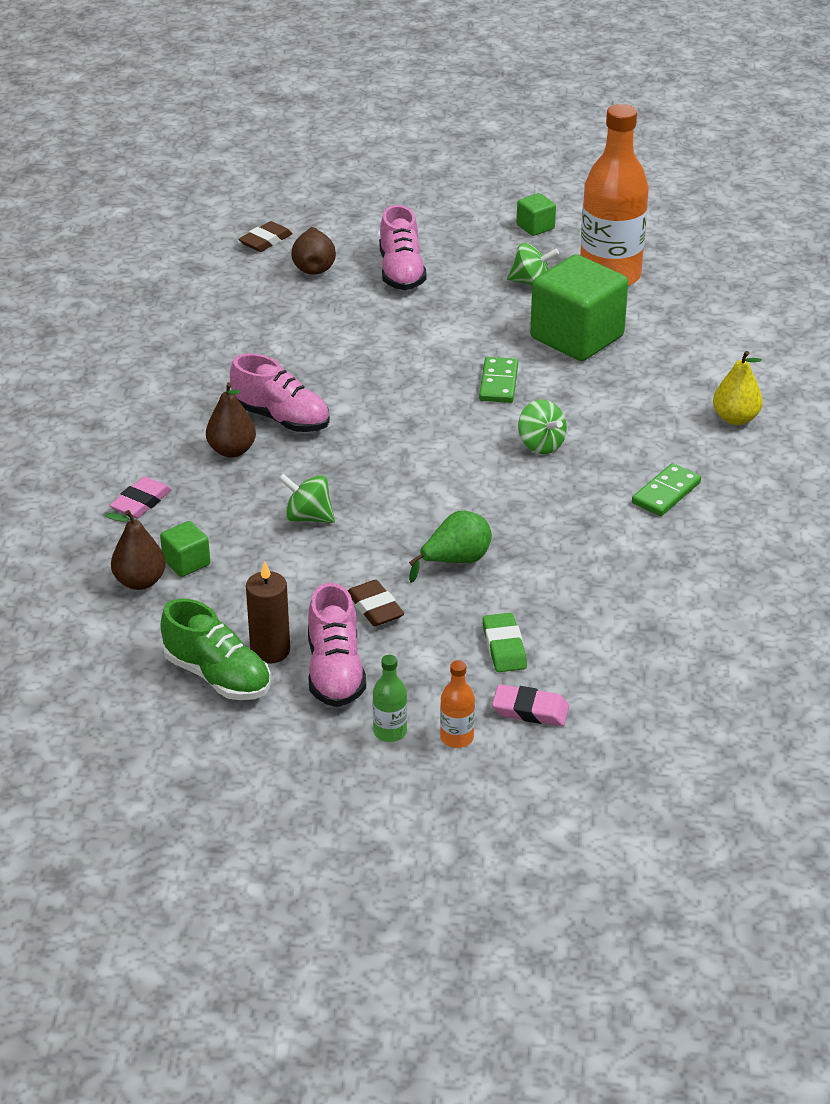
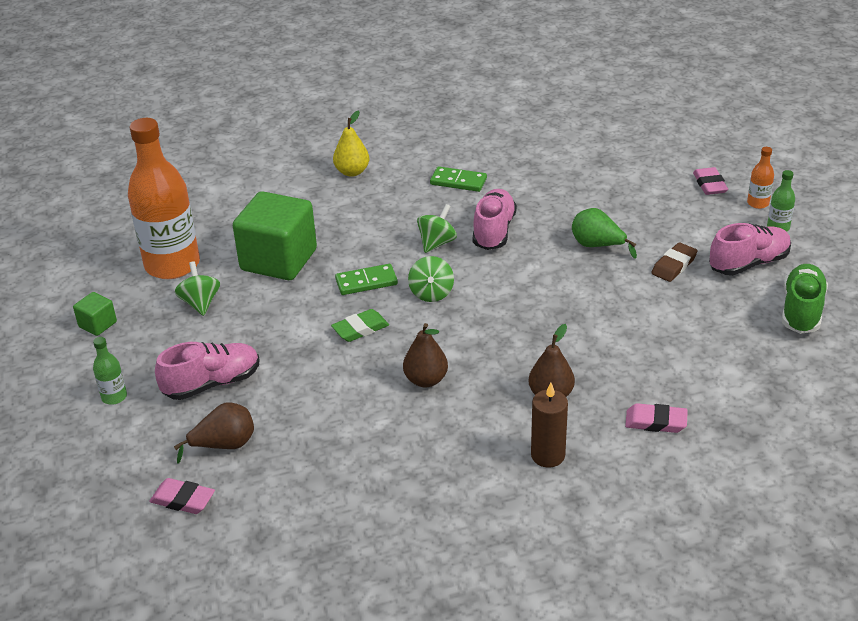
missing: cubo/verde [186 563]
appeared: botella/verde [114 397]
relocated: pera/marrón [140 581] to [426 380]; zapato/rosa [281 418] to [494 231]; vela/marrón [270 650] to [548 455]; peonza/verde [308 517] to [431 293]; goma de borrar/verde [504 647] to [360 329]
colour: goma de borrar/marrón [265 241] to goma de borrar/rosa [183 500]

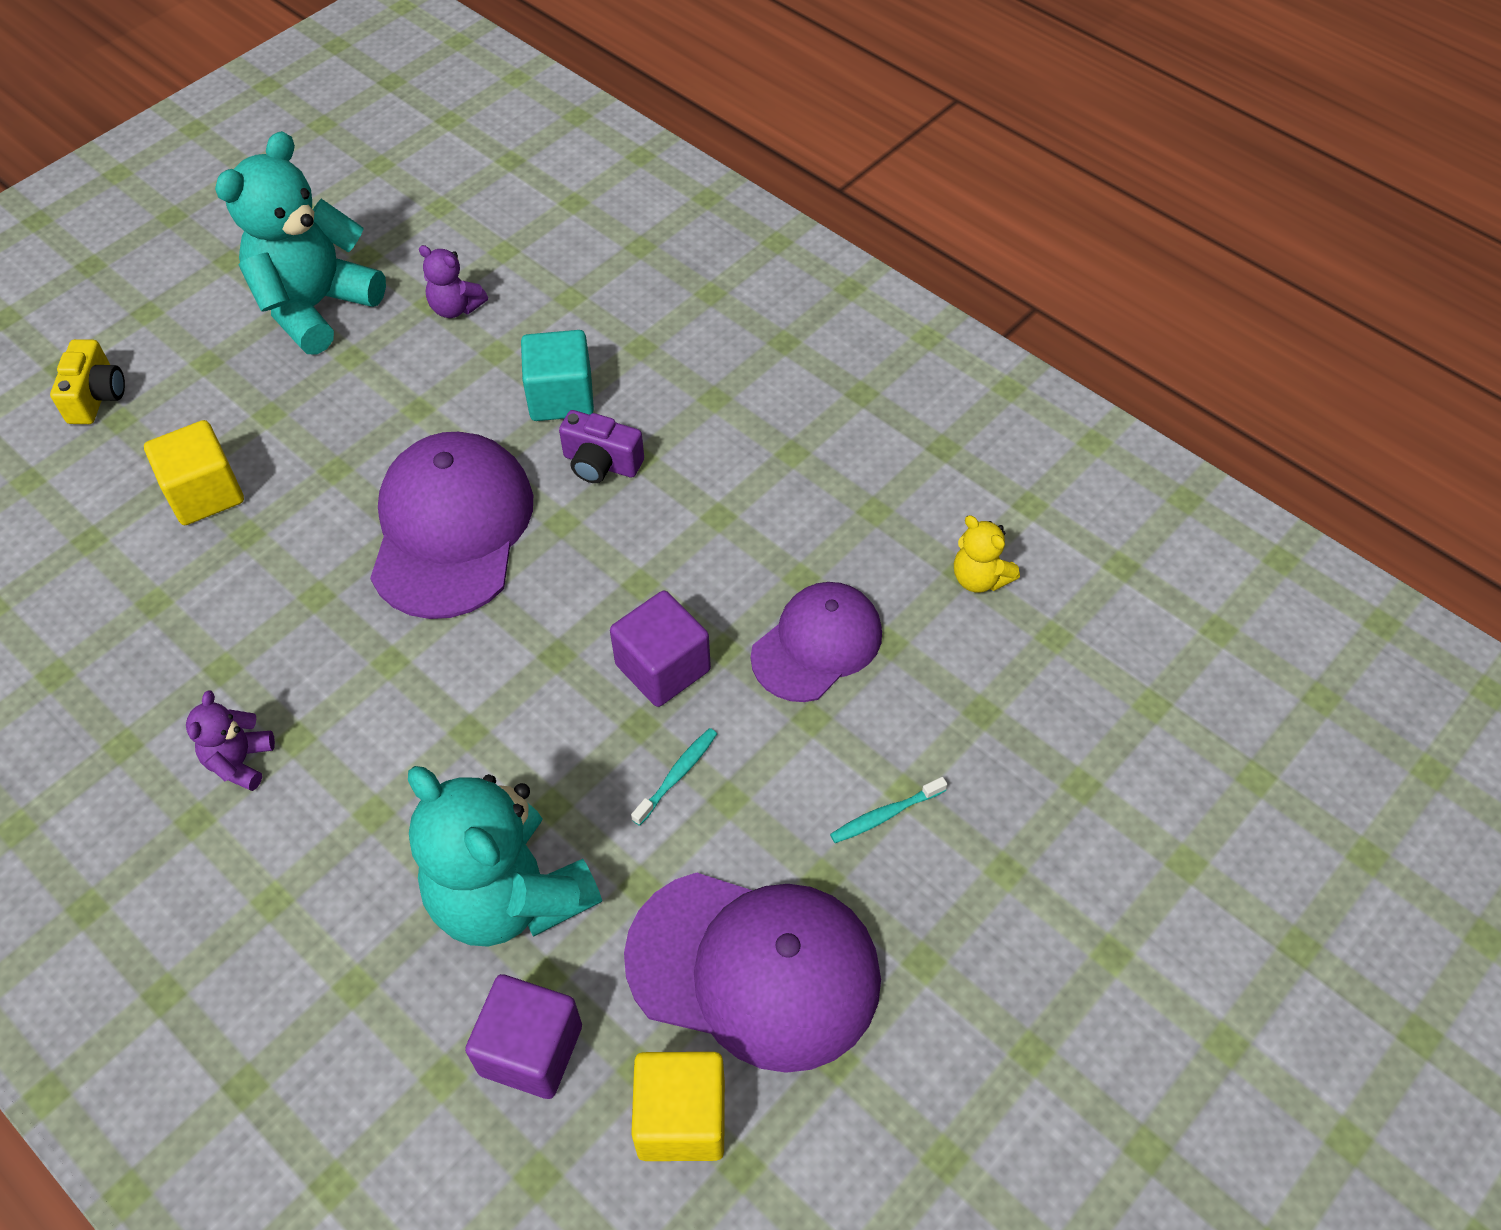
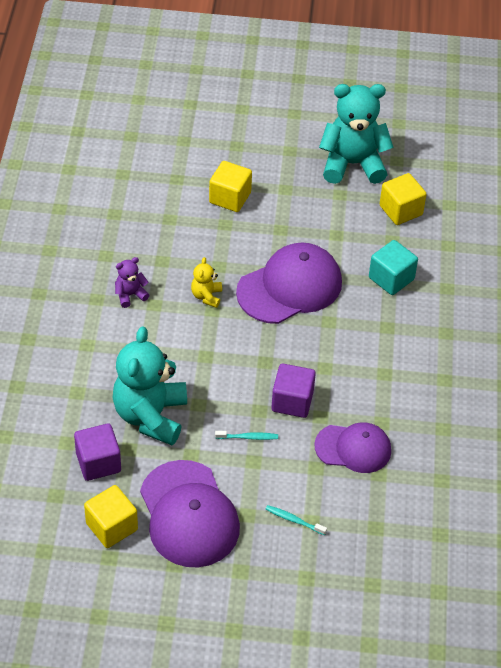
missing: cámara/amarillo [97 397]; cámara/morado [601 463]
relocated: osito/amarillo [979 578] to [206 296]
exchanged: osito/morado [455 308] to cubo/amarillo [401 210]

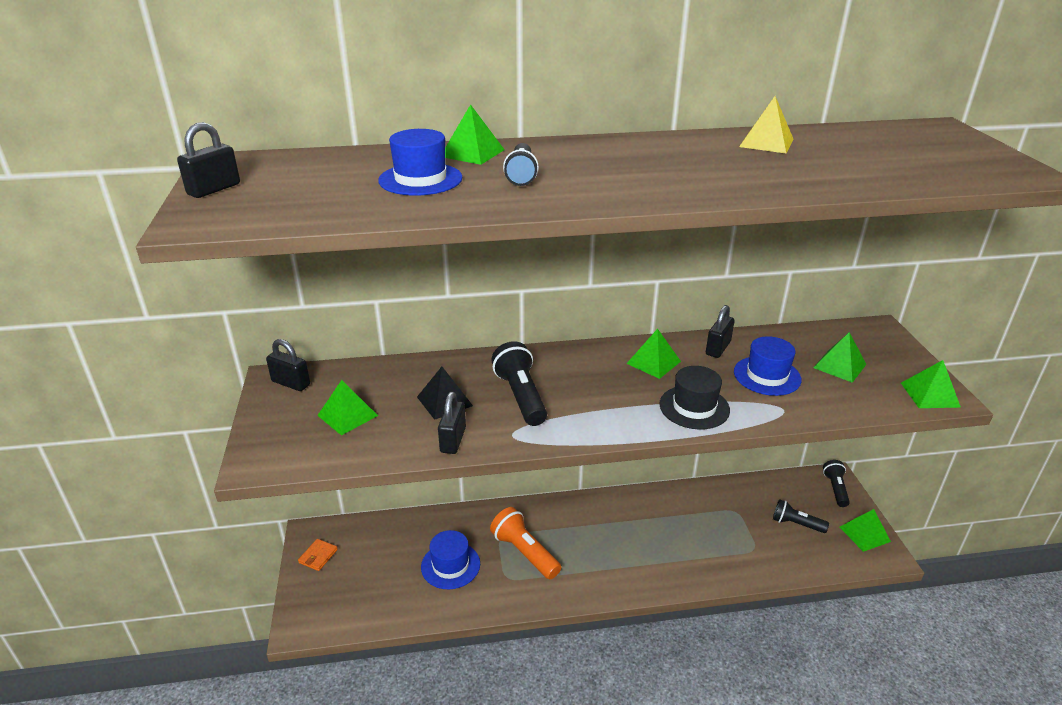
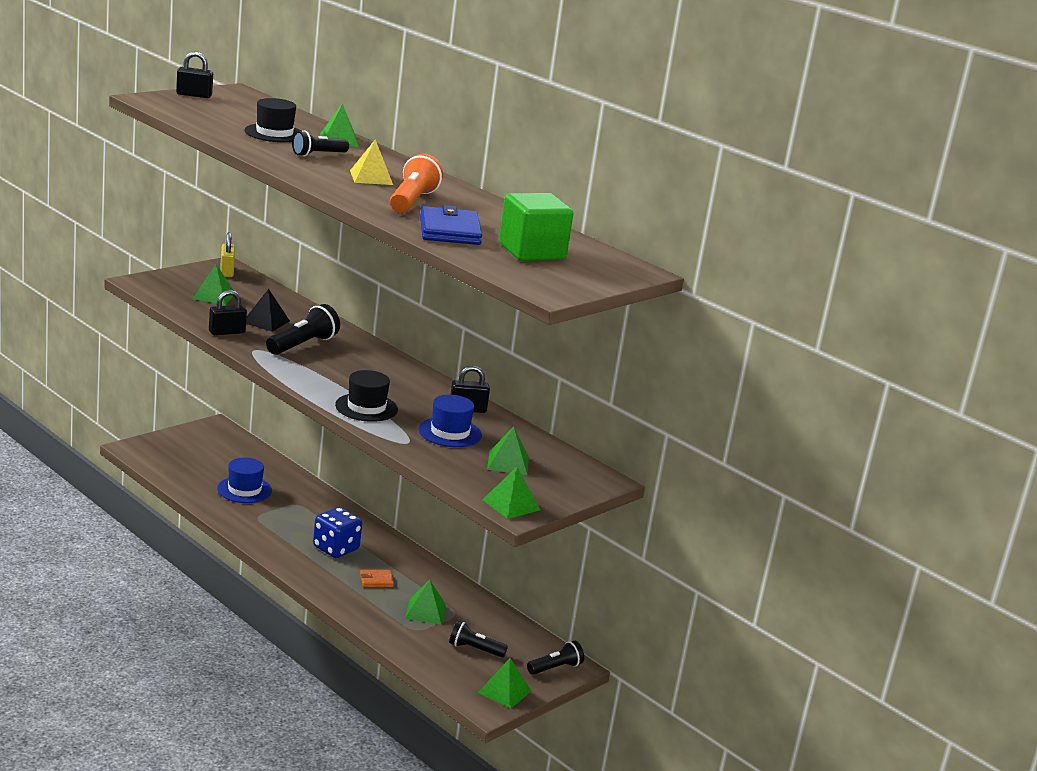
appeared: dado/azul [336 548]; cartera/azul [449 231]; cubo/verde [532 252]
relocated: cartera/naranja [318 556] to [376 580]; lámpara de mano/naranja [524 552] to [412 201]; pirámide/verde [653 362] to [425 611]; pirámide/amarillo [766 143] to [371 177]
colour: candado/negro [291 383] to candado/amarillo [226 272]; sombrero/azul [420 179] to sombrero/negro [274 133]
spun: lámpara de mano/negro [796 524] = [475 649] 60 degrees counterclockwise

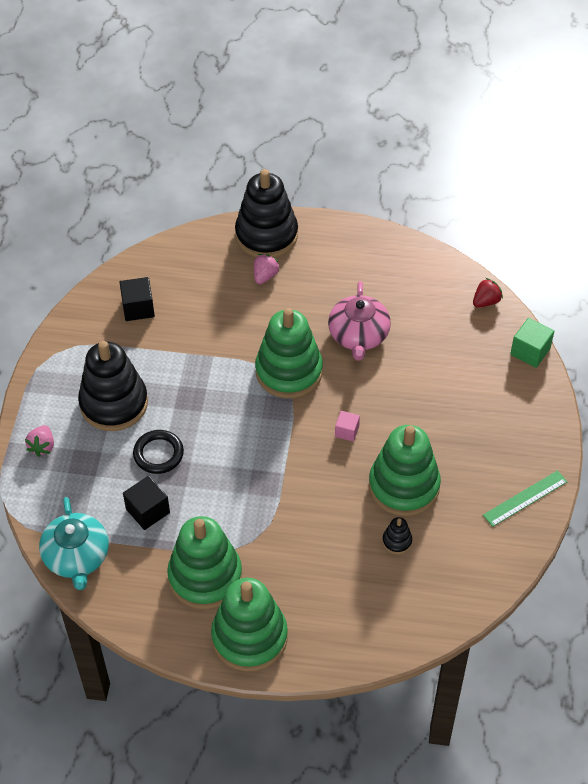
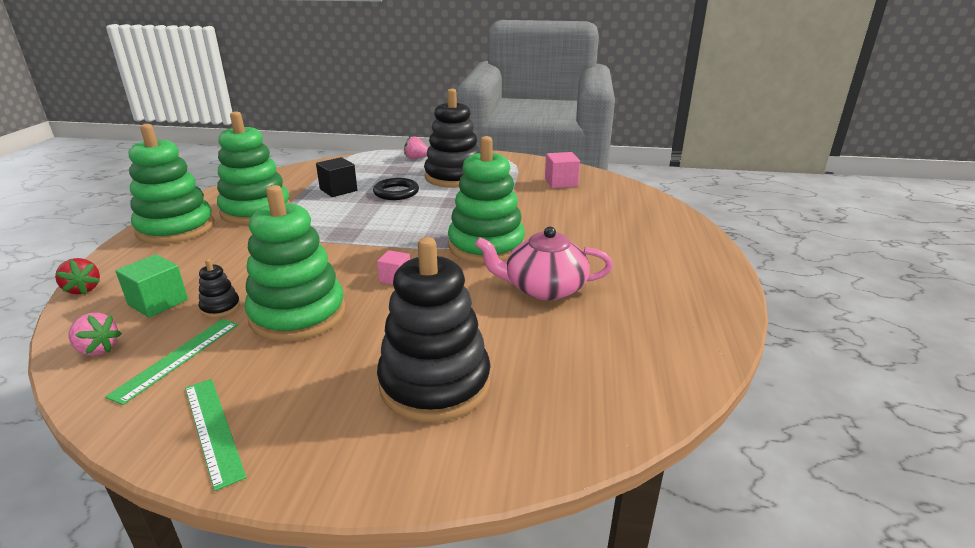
missing: tetera/turquesa [77 556]
appeared: regla/verde [177 358]
relocated: juguete apilable/negro [266 235] to [435 384]; fresa/rosa [265 276] to [97 349]; fresa/rojo [486 301] to [83 289]; cubo/verde [530 351] to [158 302]
colour: cubo/negro [138 308] to cubo/rosa [561 183]

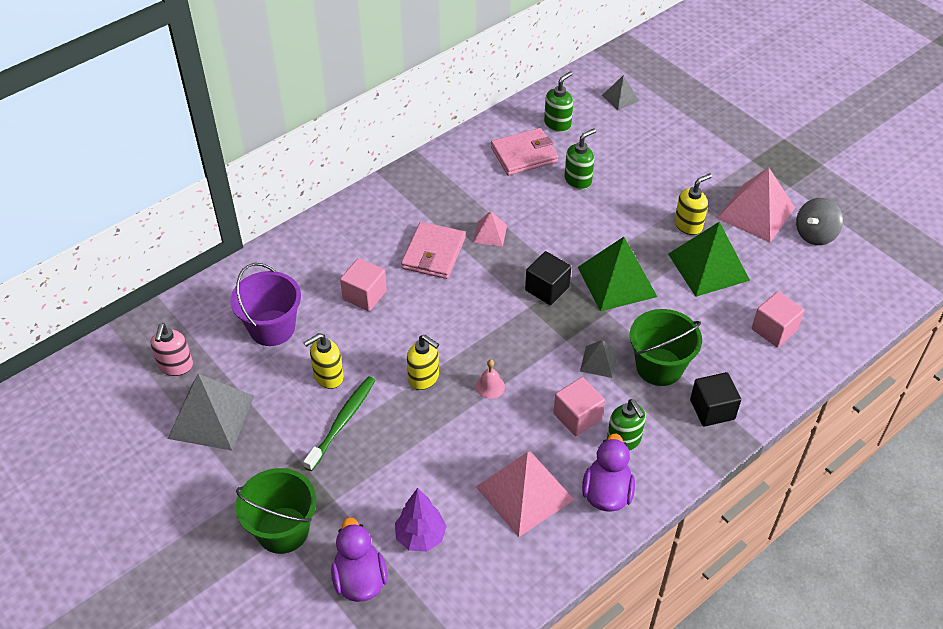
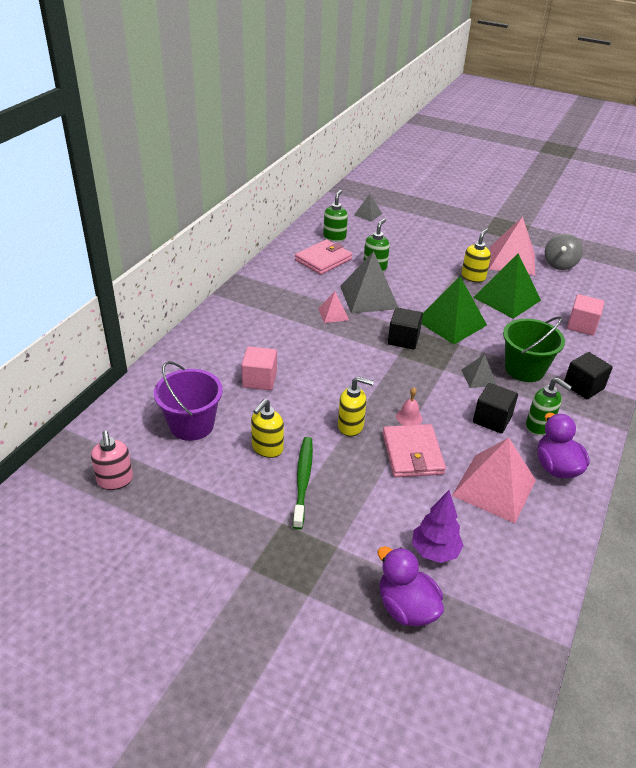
missing: balde/verde [283 530]
relocated: pirámide/gris [211 416] to [369 297]; cartera/rosa [433 253] to [412 453]
colour: cubo/rosa [577 416] to cubo/negro [492 419]

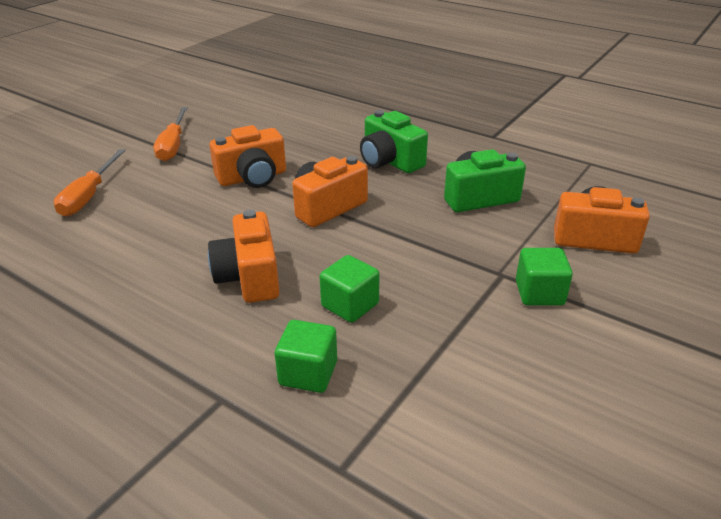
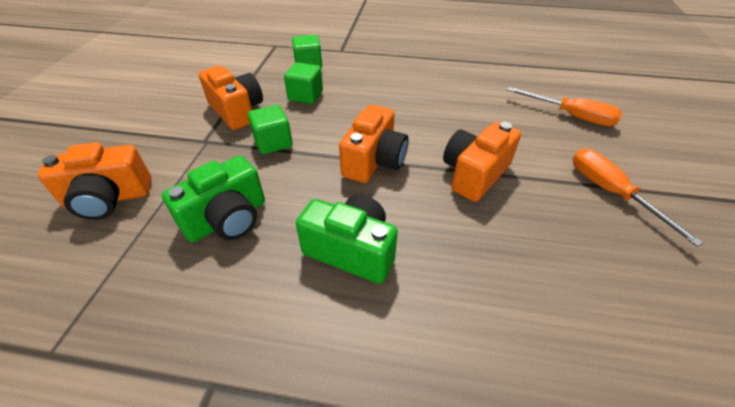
relocated: cámara/naranja [249 277] to [237 111]; cubo/verde [539 293] to [273 143]
spun: destornillador/naranja [89 196] = [571 116] 135 degrees clockwise

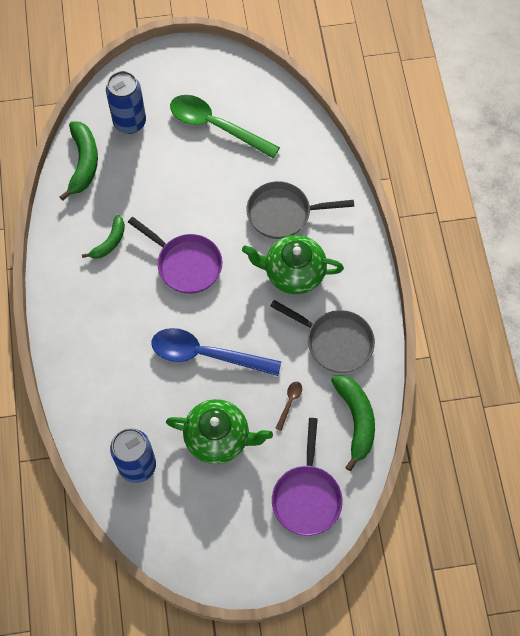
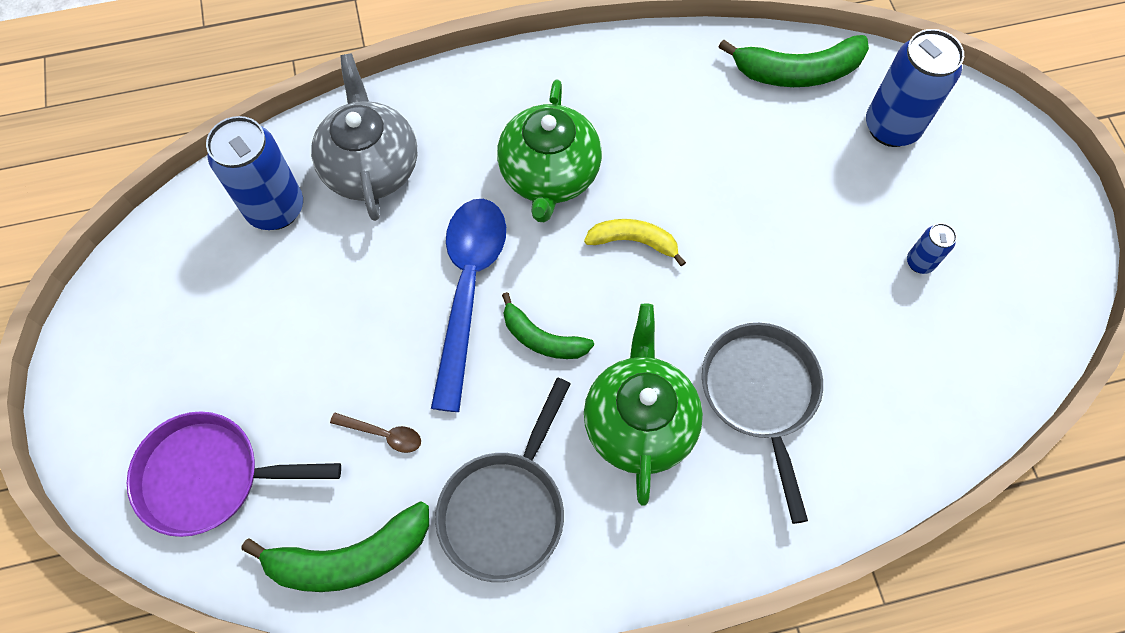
appeared: tetera/gris [371 167]
relocated: plátano/verde [110 242] to [542 338]; tetera/verde [218 438] to [549 175]
exchanged: sartén/morado [186 264] to plátano/amarillo [633 241]; cuchara/verde [216 126] to lata/azul [919 262]

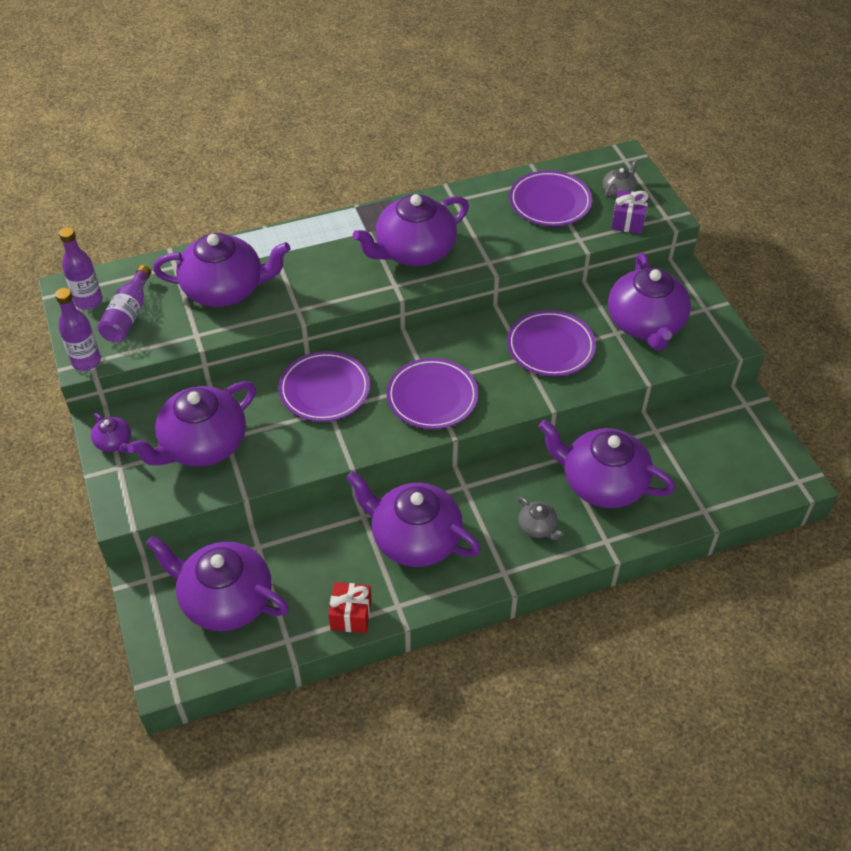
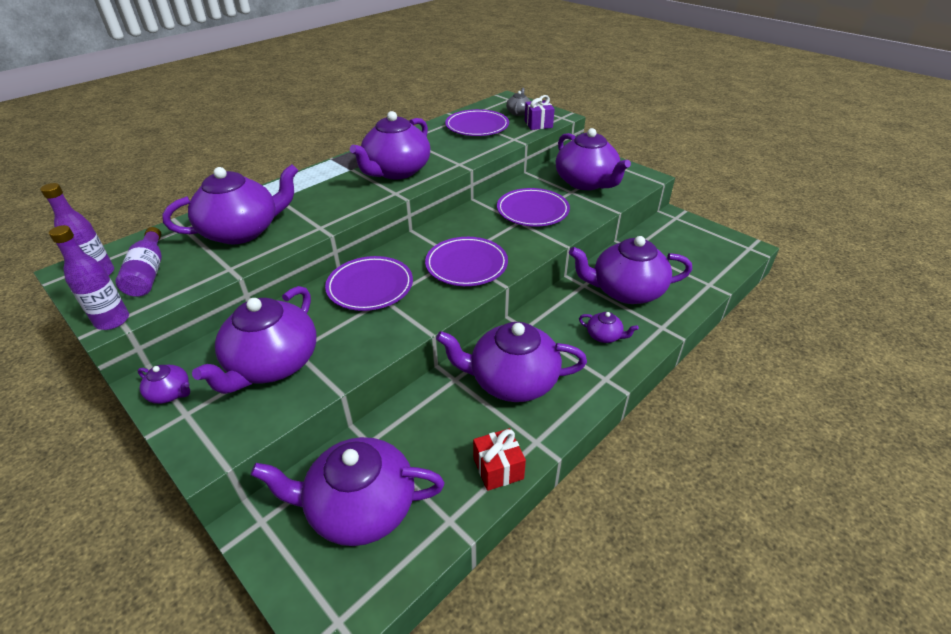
colour: tetera/gris [537 527] to tetera/morado [604 336]

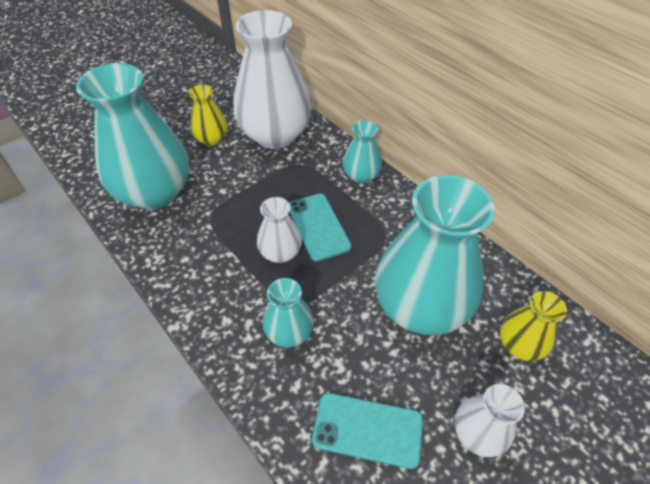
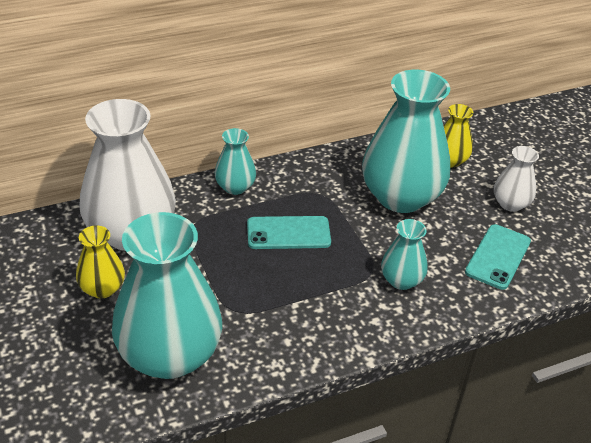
missing: florero/blanco [280 252]

